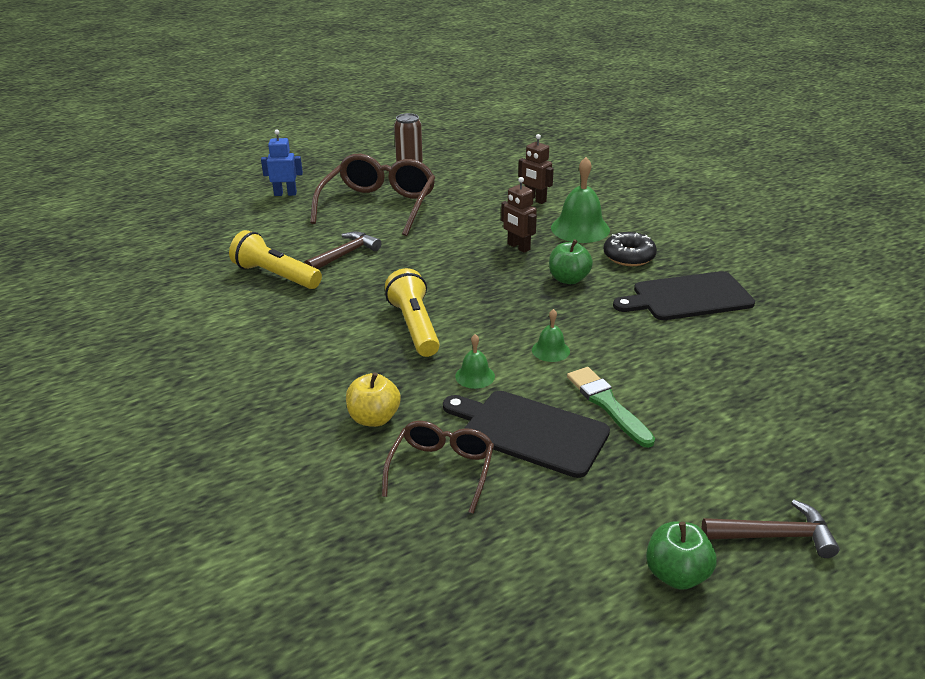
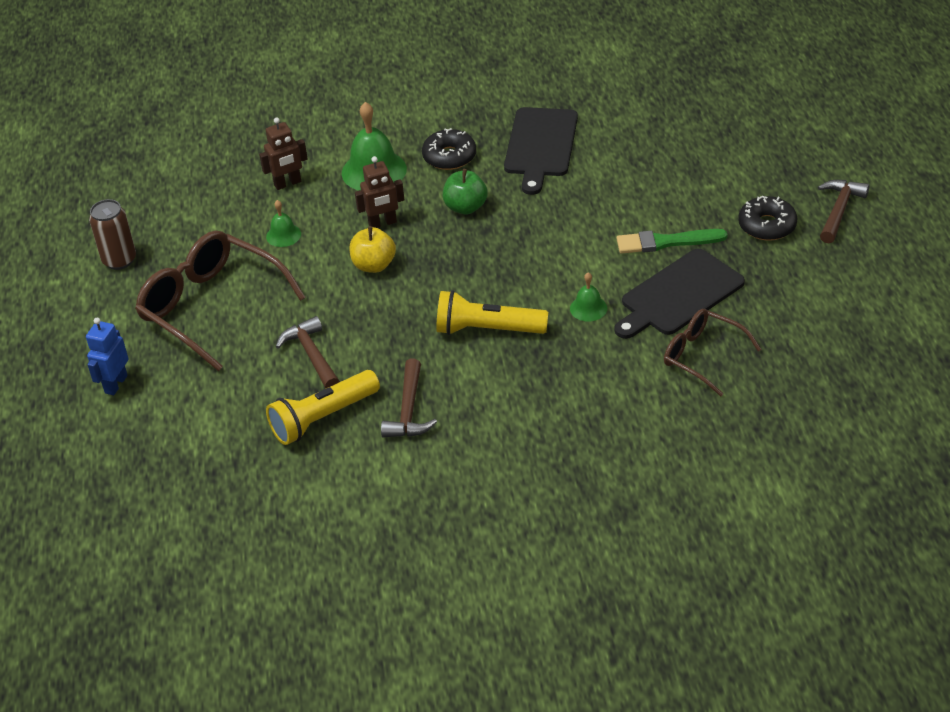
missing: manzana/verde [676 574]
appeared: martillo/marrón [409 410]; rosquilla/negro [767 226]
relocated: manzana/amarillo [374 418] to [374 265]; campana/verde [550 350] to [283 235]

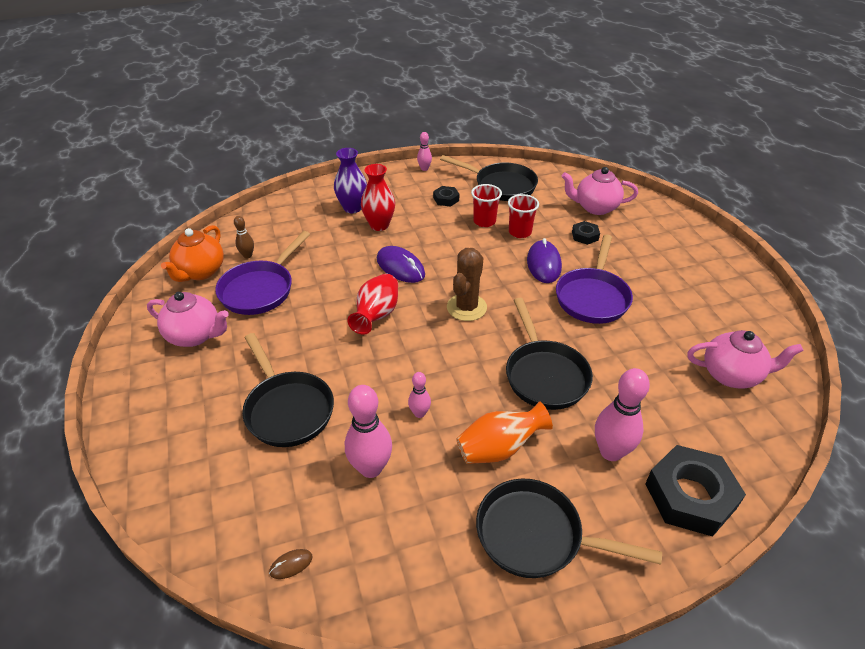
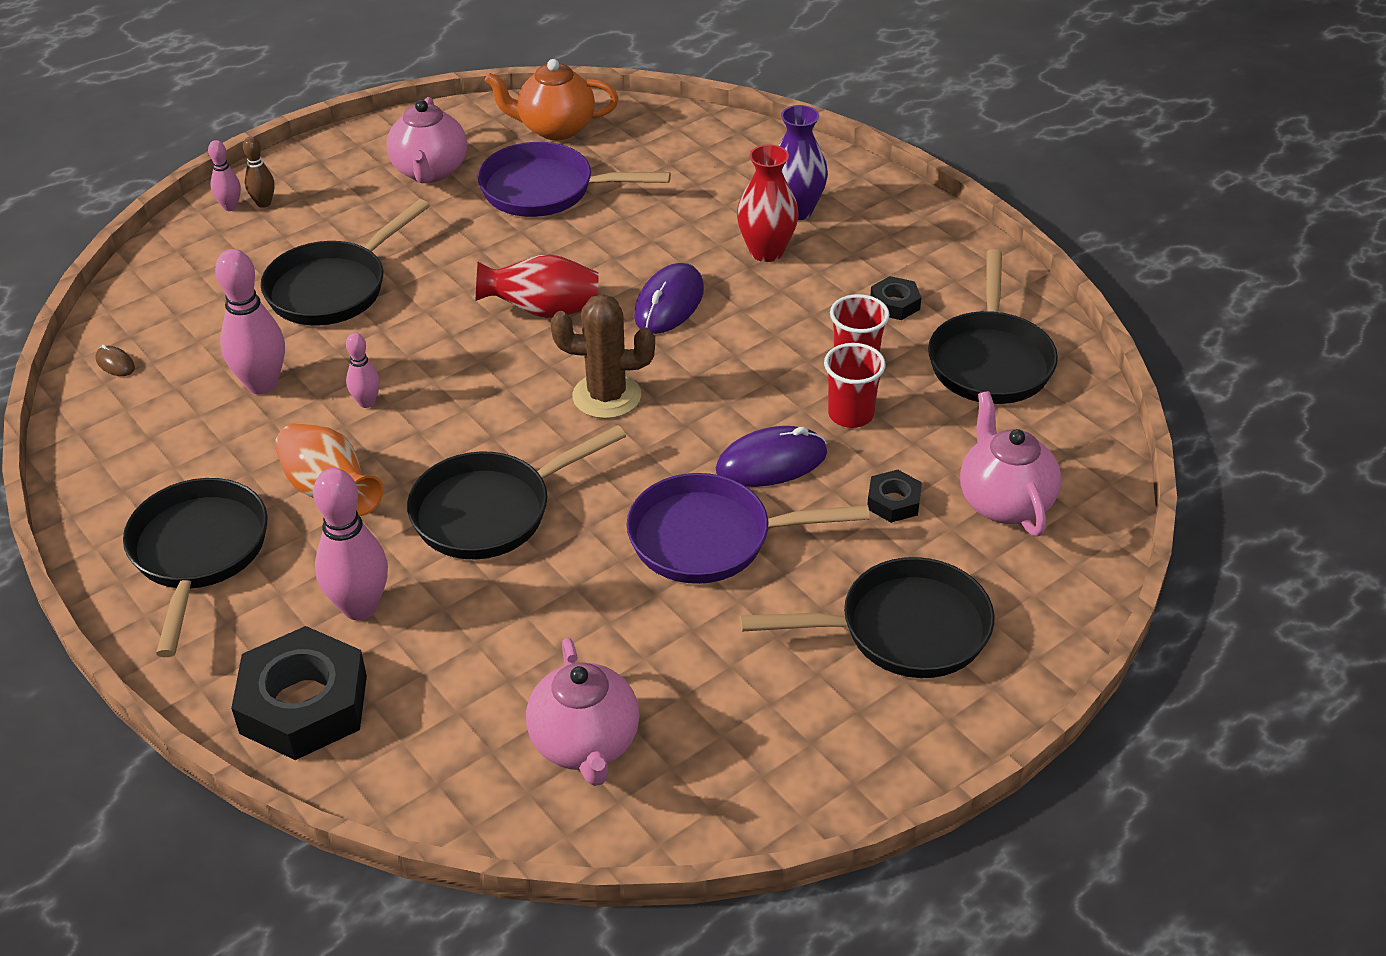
appeared: sartén/negro [904 629]
relocated: bolo/marrón [247 255] to [264 203]; bolo/rosa [424 168] to [230 207]

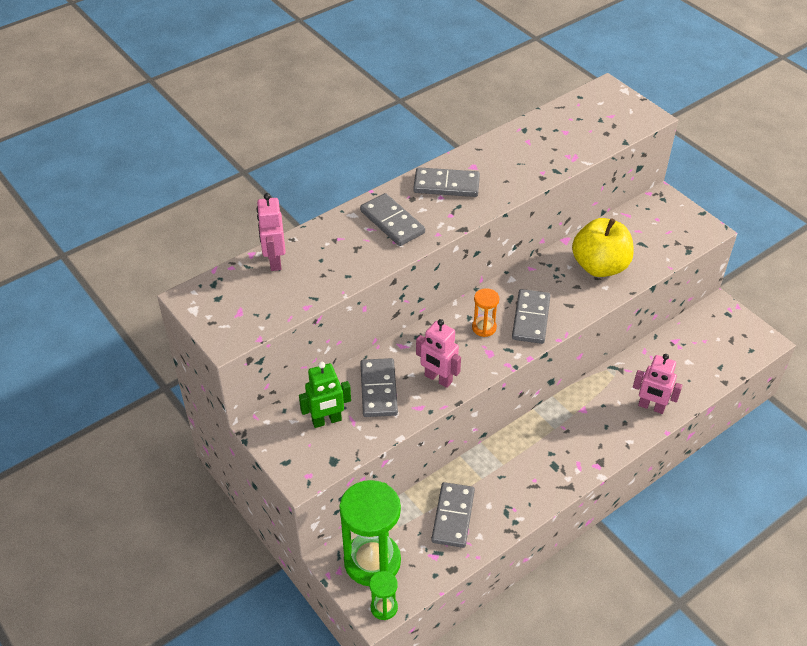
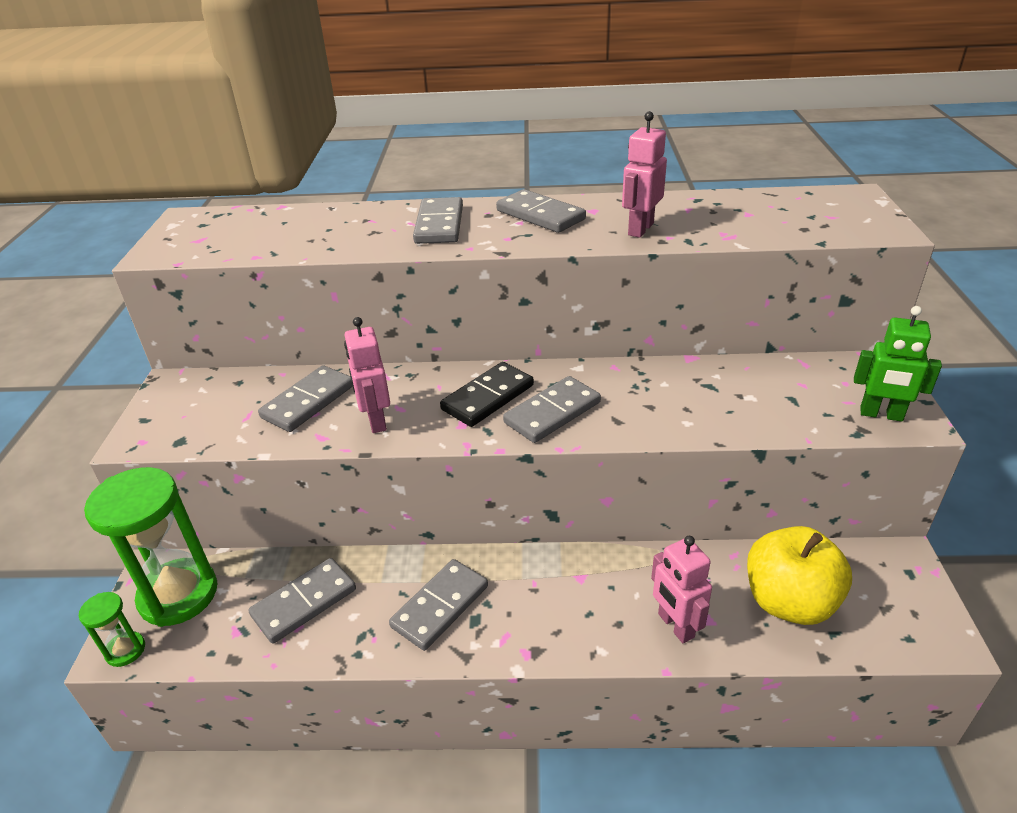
appeared: ficha de dominó/gris [440 606]
relocated: robot/rosa [274 261] to [640 229]; robot/verde [326 421] to [881 414]; manzana/amarillo [599 266] to [789 601]
exchanged: reloj de arena/naranja [484 328] to ficha de dominó/negro [488 397]

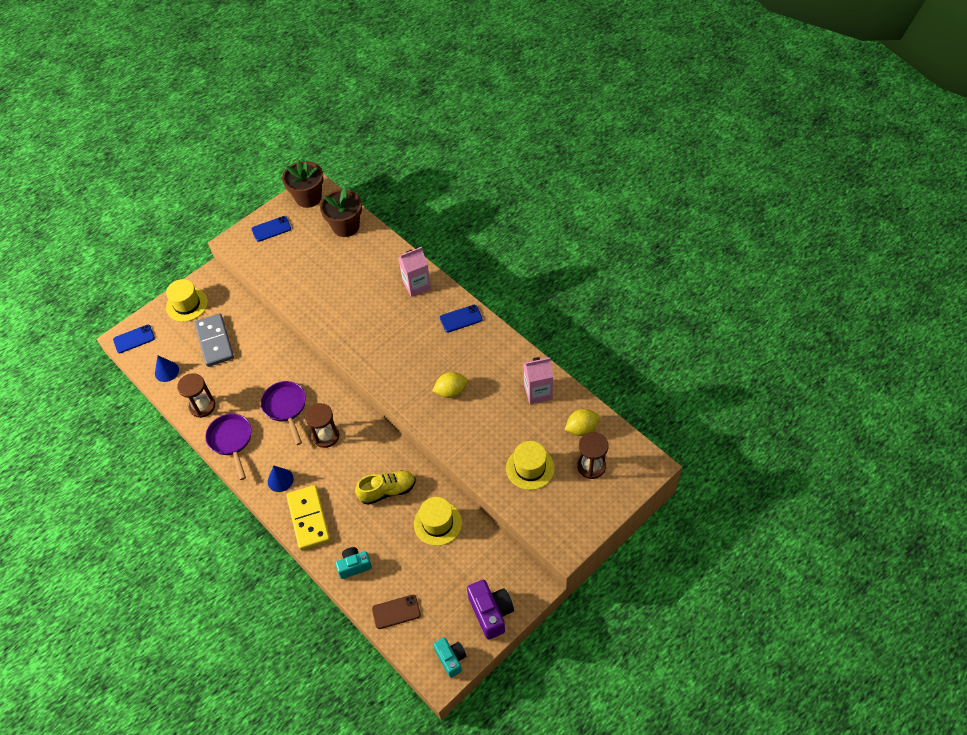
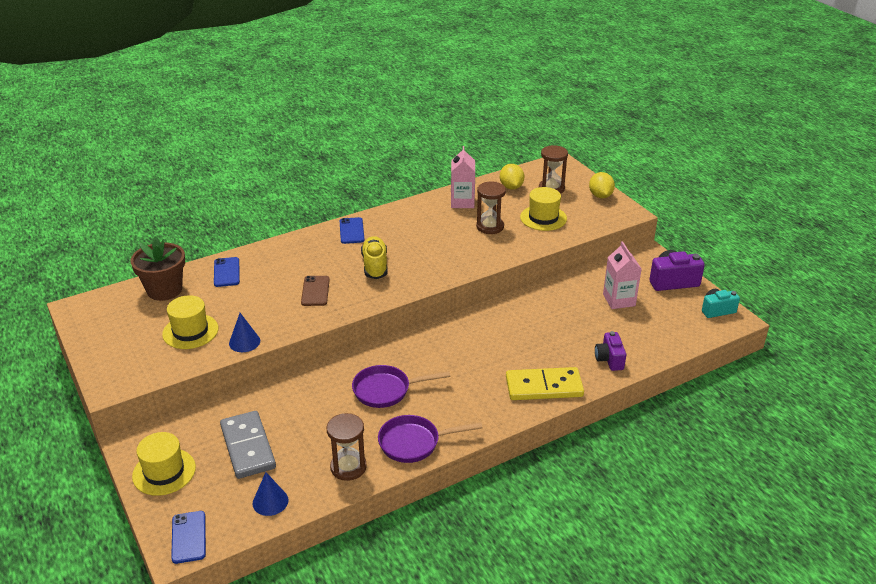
missing: maceta/marrón [308 197]
relocated: móvil/azul [271 229] to [226 272]; cono/azul [280 480] to [244 342]; reloj de arena/marrón [326 436] to [490 227]; zapato/amarillo [387 491] to [375 266]; móvil/marrón [396 612] to [315 291]; cartón de leche/rosa [416 285] to [619 300]; sombrero/amarillo [438 523] to [190 331]; limón/amarillo [451 391] to [600 196]
colour: cámara/turquesa [354 566] to cámara/morado [609 359]
spun: ficha de dominó/gris [215 341] = [248 447] 75 degrees clockwise

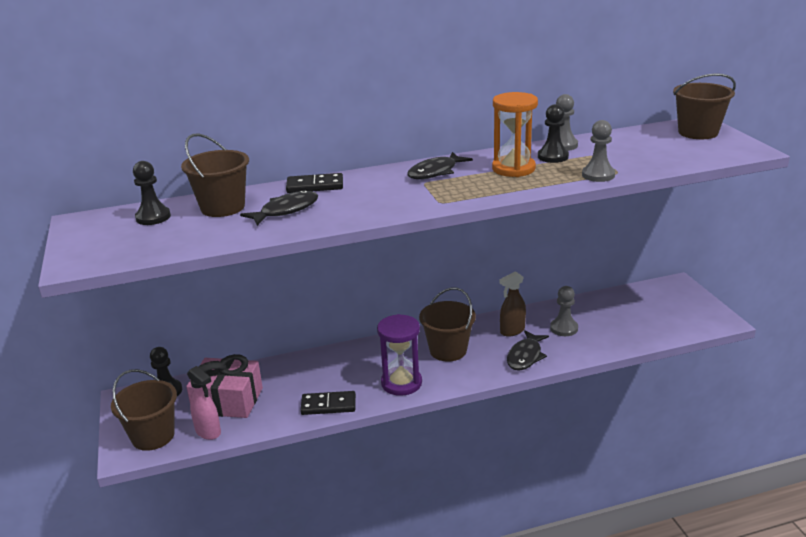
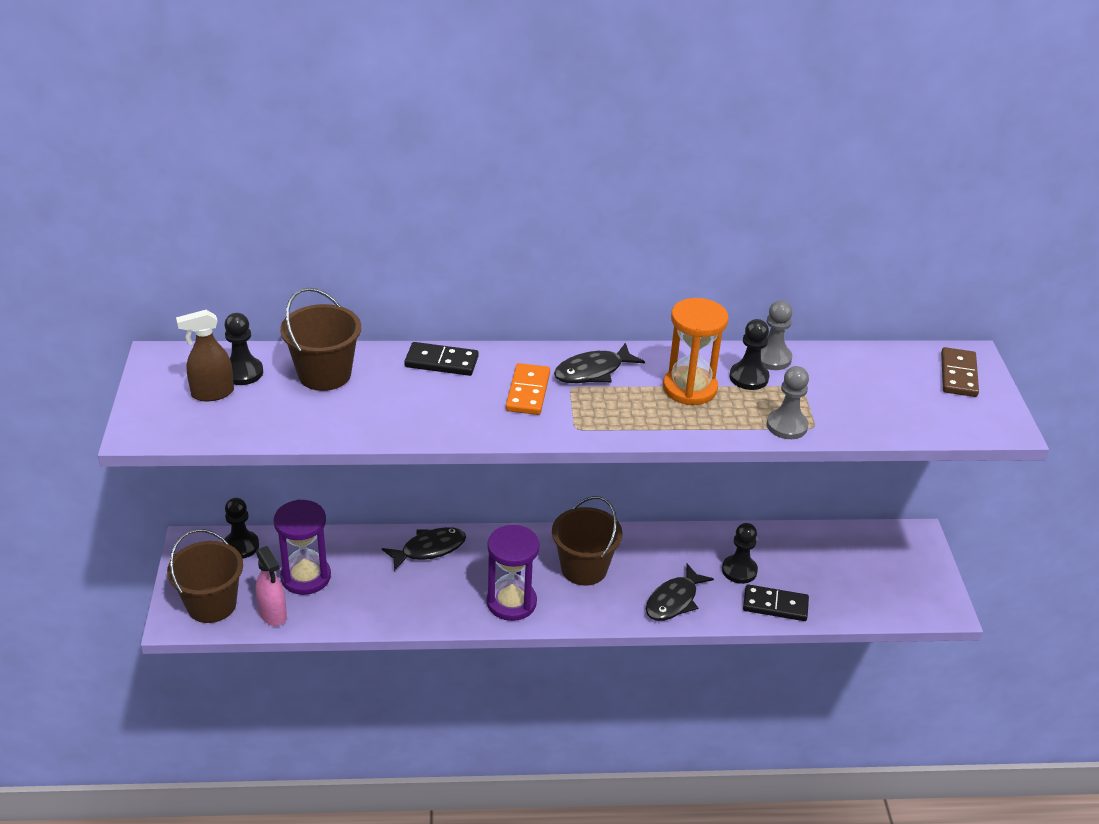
appeared: ficha de dominó/naranja [527 392]
relocated: pez/negro [286 210] to [429 549]; ficha de dominó/negro [328 405] to [775 605]; pulverizador/marrón [512 331] to [212 393]
exchanged: regalo/rosa [228 401] to reloj de arena/morado [305 577]; balde/marrón [698 132] to ficha de dominó/marrón [958 375]
colour: peón/gris [564 328] to peón/negro [739 570]

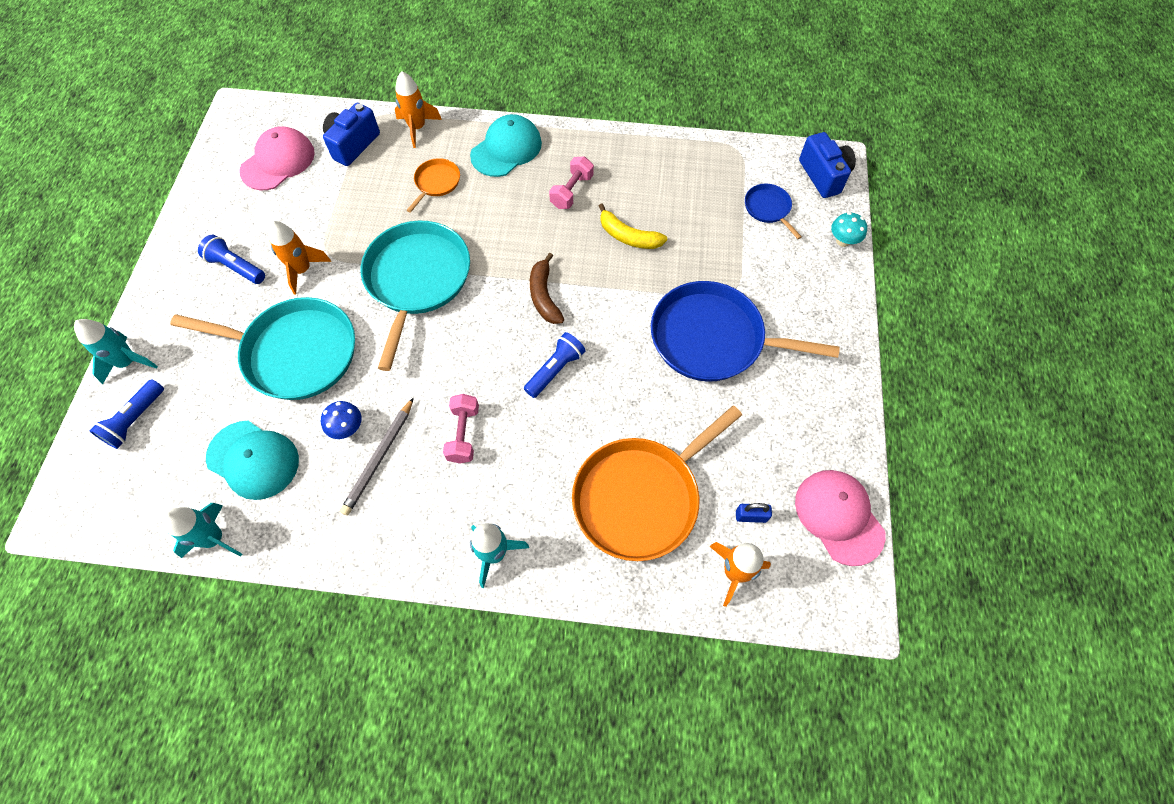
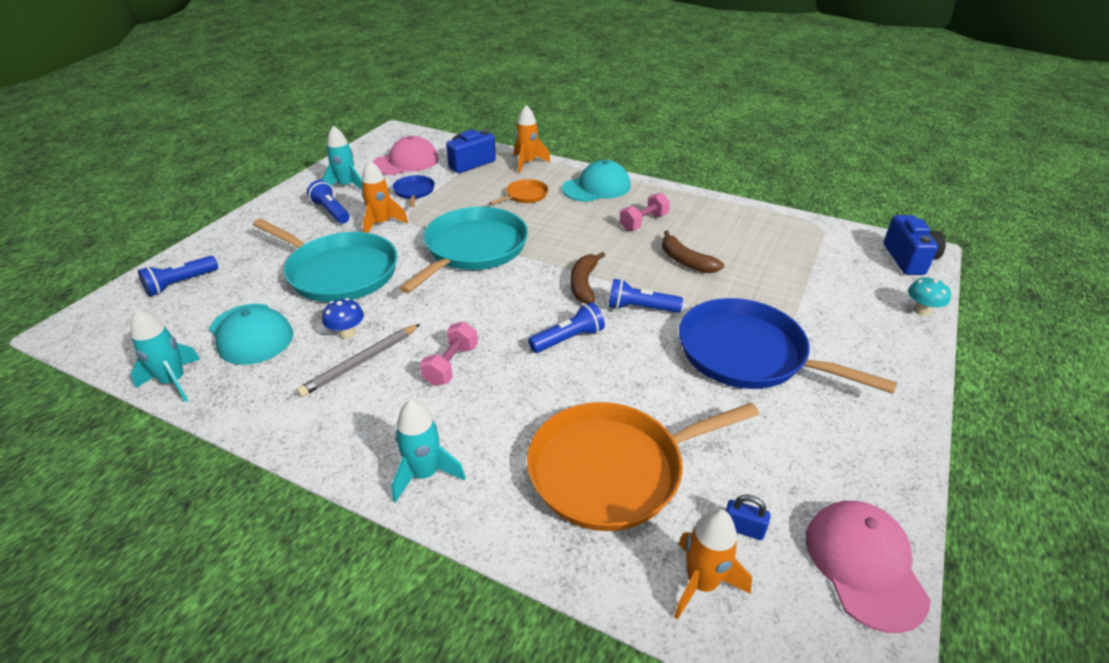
appeared: lámpara de mano/azul [640 308]
relocated: cohete/turquesa [128 362] to [346 186]; sartén/azul [768 208] to [414 192]
colour: plátano/amarillo [628 236] to plátano/marrón [685 261]

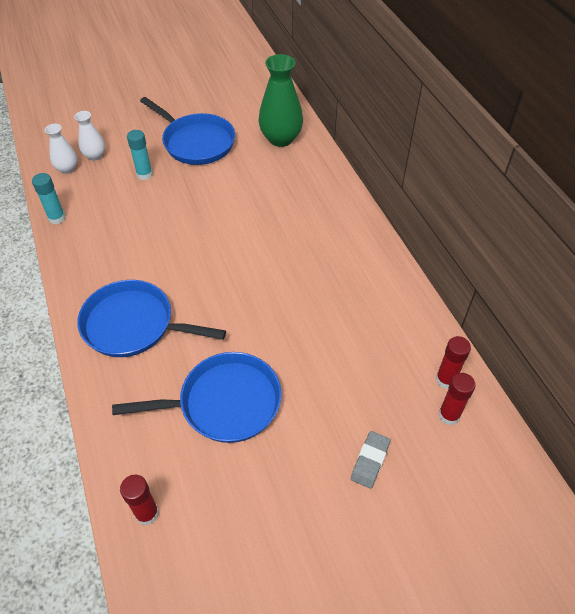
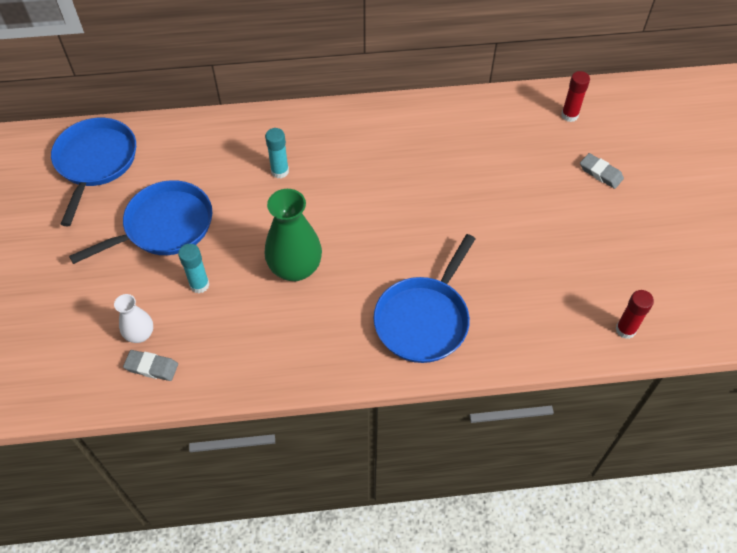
missing: barra de pegamento/rojo [445 380]
relocated: barra de pegamento/turquesa [57 218] to [280 171]; sartén/azul [225 402] to [95 162]; florero/verde [281 139] to [295 268]
exchanged: florero/blanco [67 169] to goma de borrar/gris [151 367]

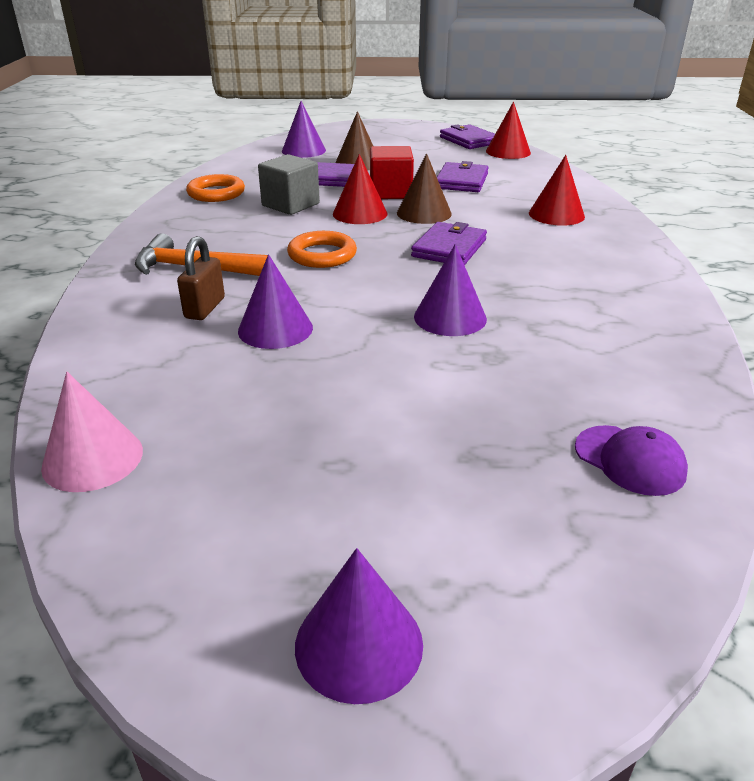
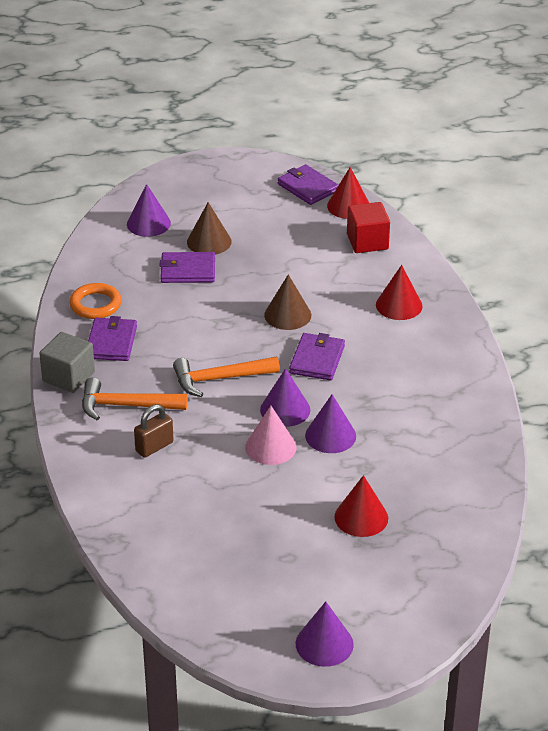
missing: gorra/morado [629 460]
relocated: cono/rosa [93 458] to [270 447]; cono/morado [275 329] to [285 409]; cubo/gris [290 205] to [68 377]; cono/rojo [360 213] to [361 517]; cubo/rojo [390 192] to [367 242]; cartera/morado [461 181] to [111 342]
exchanged: anillo/naranja [322 255] to martillo/naranja [219 379]
spun: candado/marrón [205 308] = [154 447] 45 degrees clockwise

